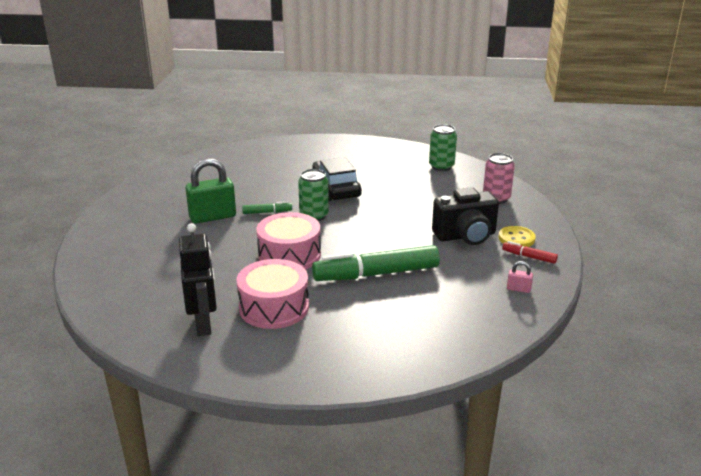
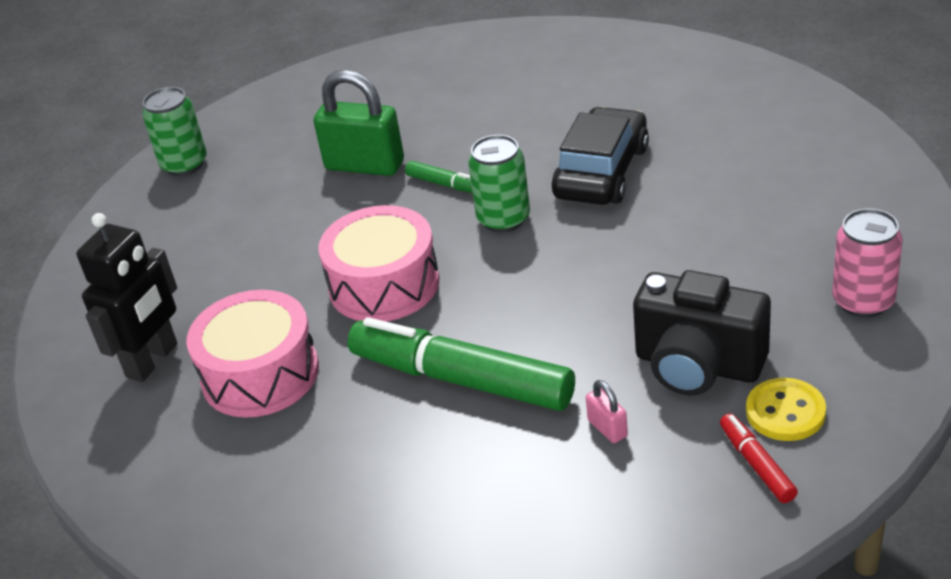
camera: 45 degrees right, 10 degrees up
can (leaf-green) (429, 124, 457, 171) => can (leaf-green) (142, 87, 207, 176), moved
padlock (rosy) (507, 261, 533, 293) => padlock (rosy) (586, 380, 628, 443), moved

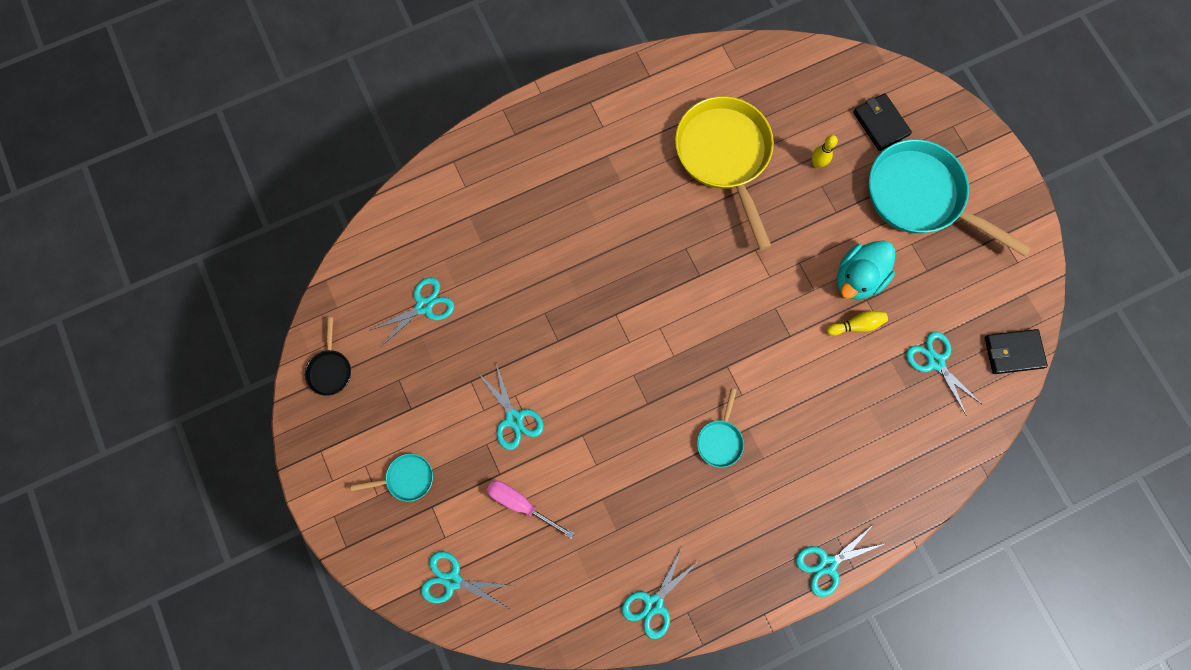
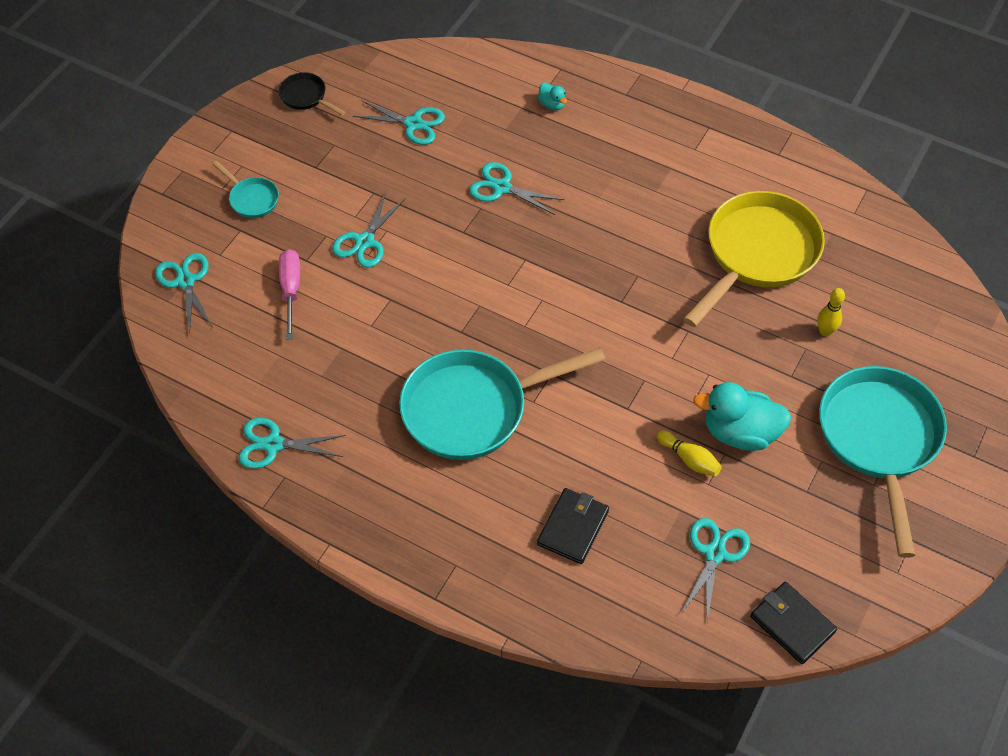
camera: 55 degrees right, 20 degrees down
wallet (black) (853, 93, 912, 151) => wallet (black) (537, 488, 609, 564), moved
frying pan (black) (305, 318, 351, 396) => frying pan (black) (278, 72, 346, 116), 75 degrees clockwise
frying pan (turquoise) (697, 388, 744, 468) => frying pan (turquoise) (399, 348, 606, 460), x2.25
scissors (turquoise) (796, 524, 884, 597) => scissors (turquoise) (469, 162, 565, 215), moved
nothing => duck (turquoise) (538, 82, 567, 110)

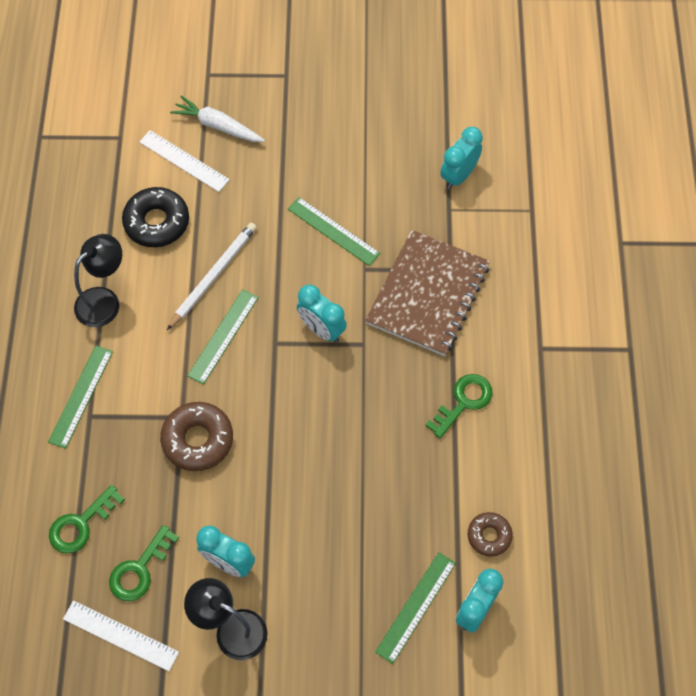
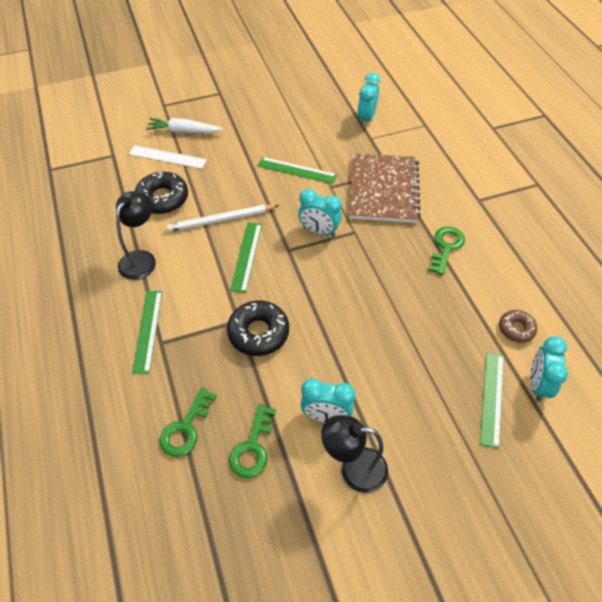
camera: 20 degrees left, 10 degrees down
pencil (snow-white) (167, 223, 257, 330) => pencil (snow-white) (166, 205, 279, 232), 120 degrees counterclockwise
donut (dark brown) (160, 402, 233, 471) => donut (black) (227, 300, 289, 356)
measuring stick (snow-white) (63, 600, 179, 671) => nothing

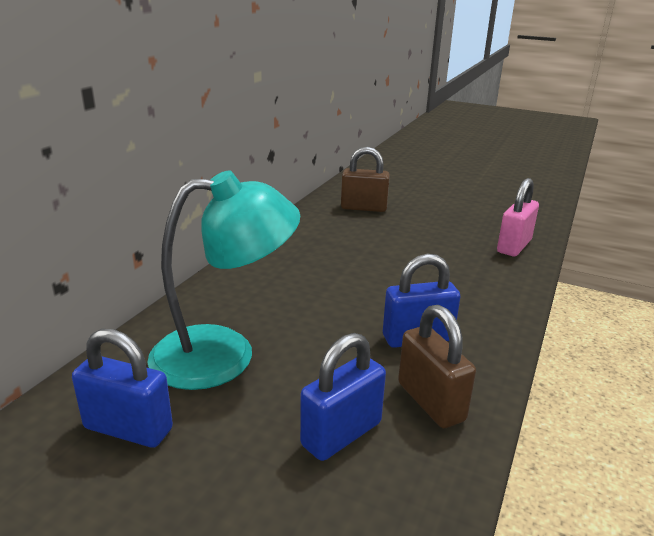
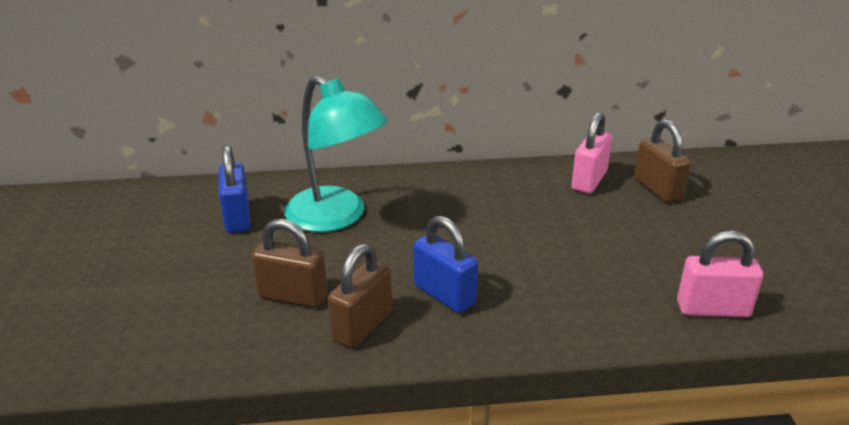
camera: 60 degrees right, 5 degrees up
padlock (blue) (300, 333, 386, 461) => padlock (dark brown) (252, 219, 327, 308)
nothing => padlock (rosy) (571, 112, 612, 194)

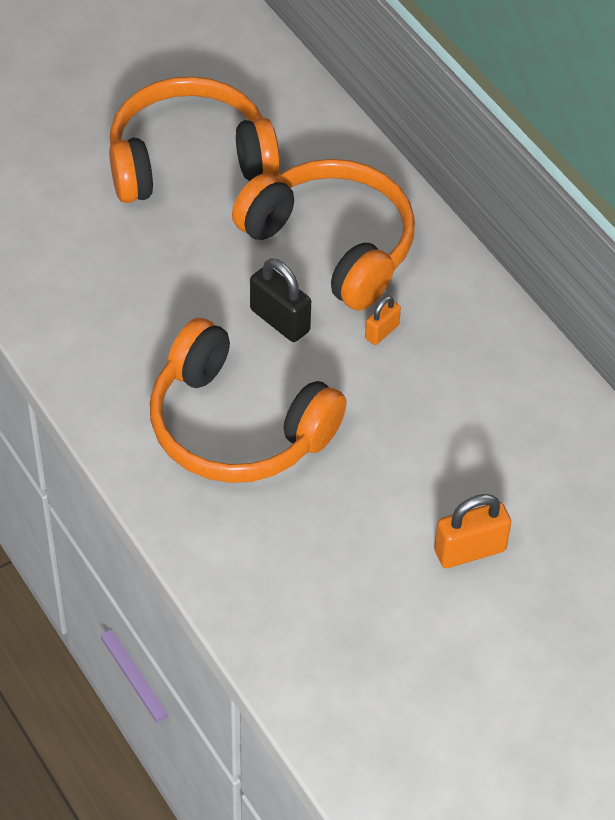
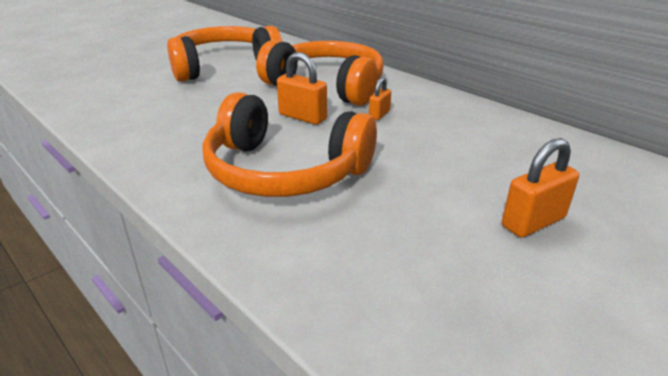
camera: 10 degrees left, 20 degrees down
padlock (black) (250, 258, 311, 342) => padlock (orange) (277, 52, 327, 125)

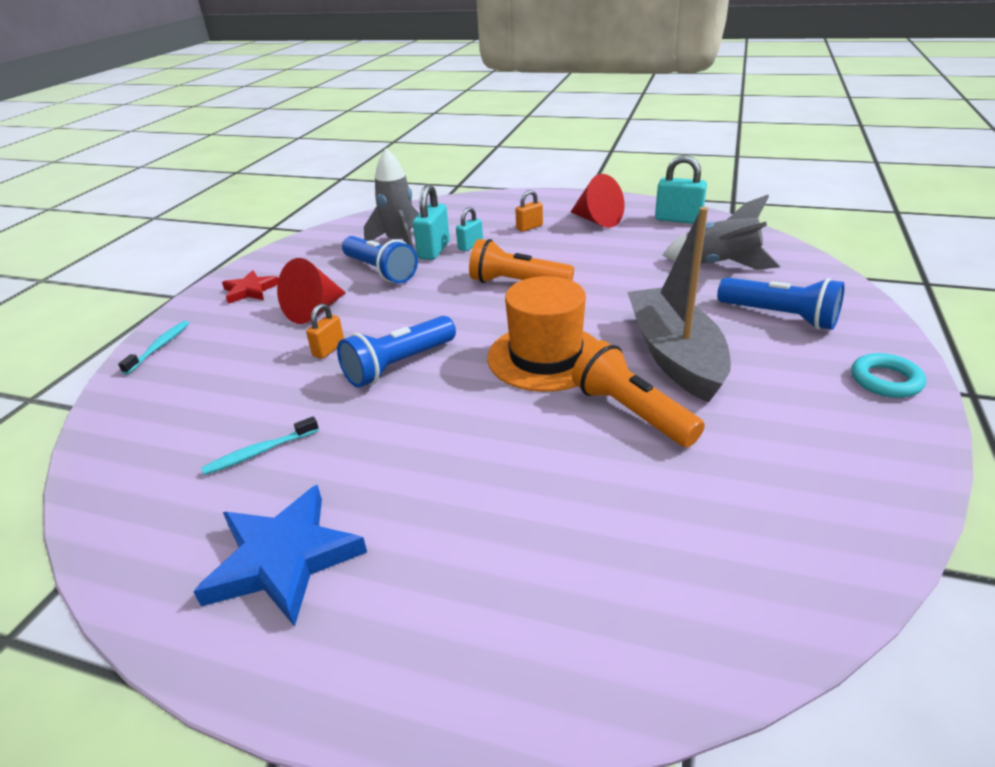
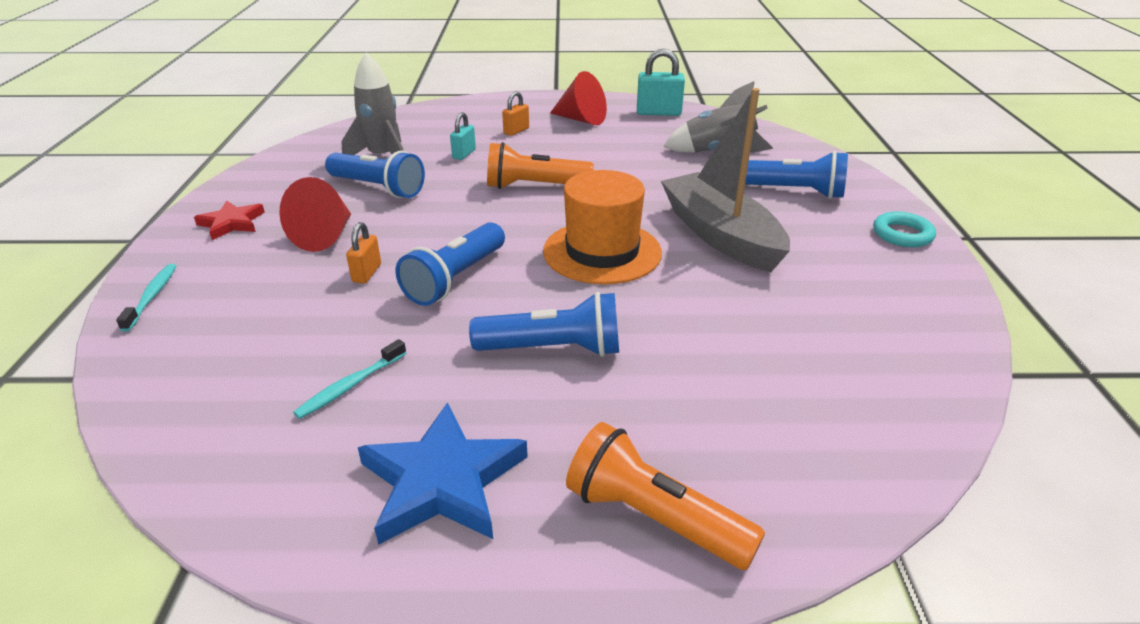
camera: 20 degrees left, 0 degrees up
padlock (turquoise) (413, 184, 450, 260) => nothing
pocket torch (orange) (572, 340, 705, 447) => pocket torch (orange) (566, 422, 765, 570), moved
nothing => pocket torch (blue) (469, 292, 619, 357)

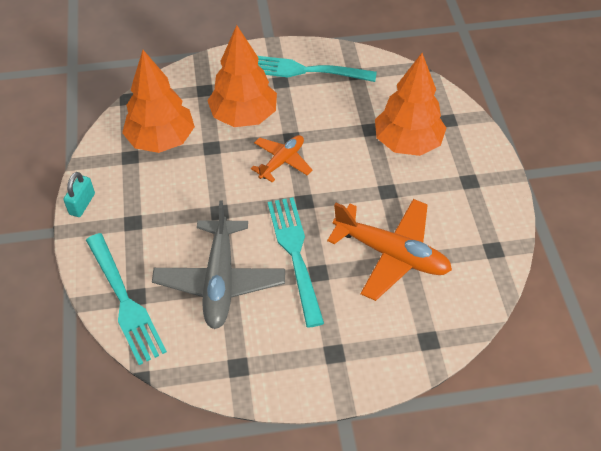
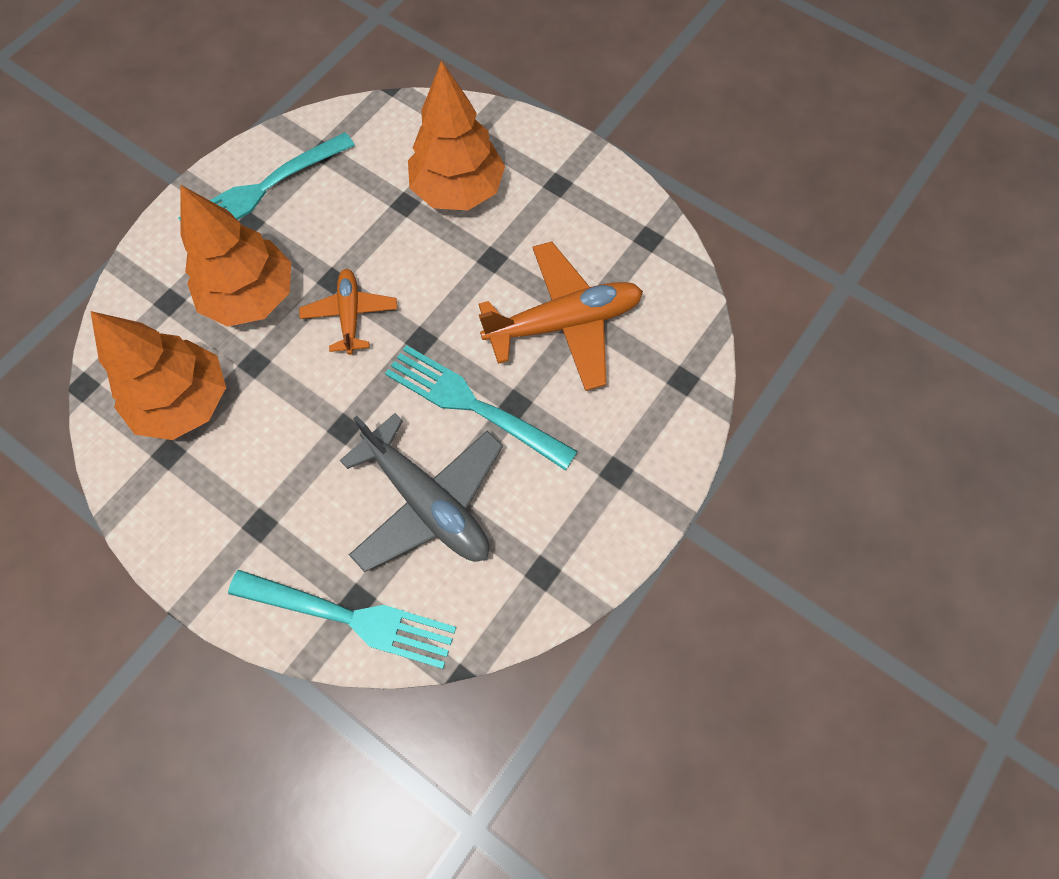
camera: 45 degrees left, 15 degrees up
padlock (turquoise) (63, 172, 95, 217) => nothing

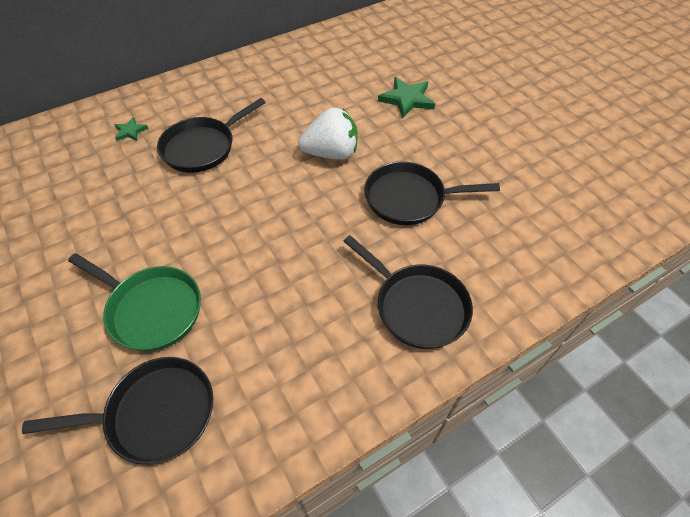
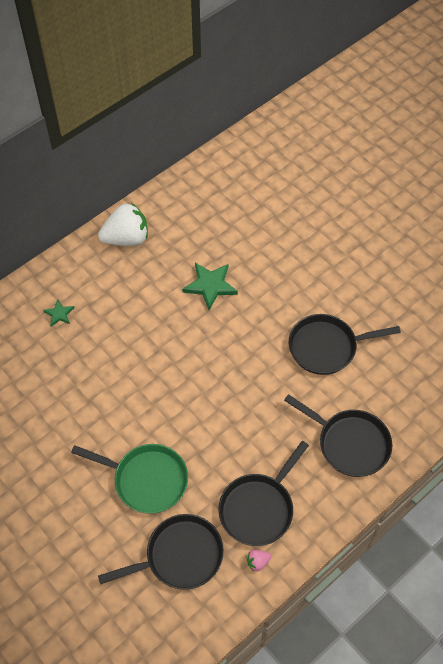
camera: 10 degrees left, 5 degrees up
five-pointed star (leaf-green) (378, 77, 435, 119) => five-pointed star (leaf-green) (182, 263, 238, 310), moved
frying pan (black) (157, 98, 266, 173) => frying pan (black) (218, 441, 309, 546), moved
berry (snow-white) (298, 107, 357, 160) => berry (snow-white) (98, 203, 148, 246), moved
nothing => berry (rosy) (247, 550, 271, 572)

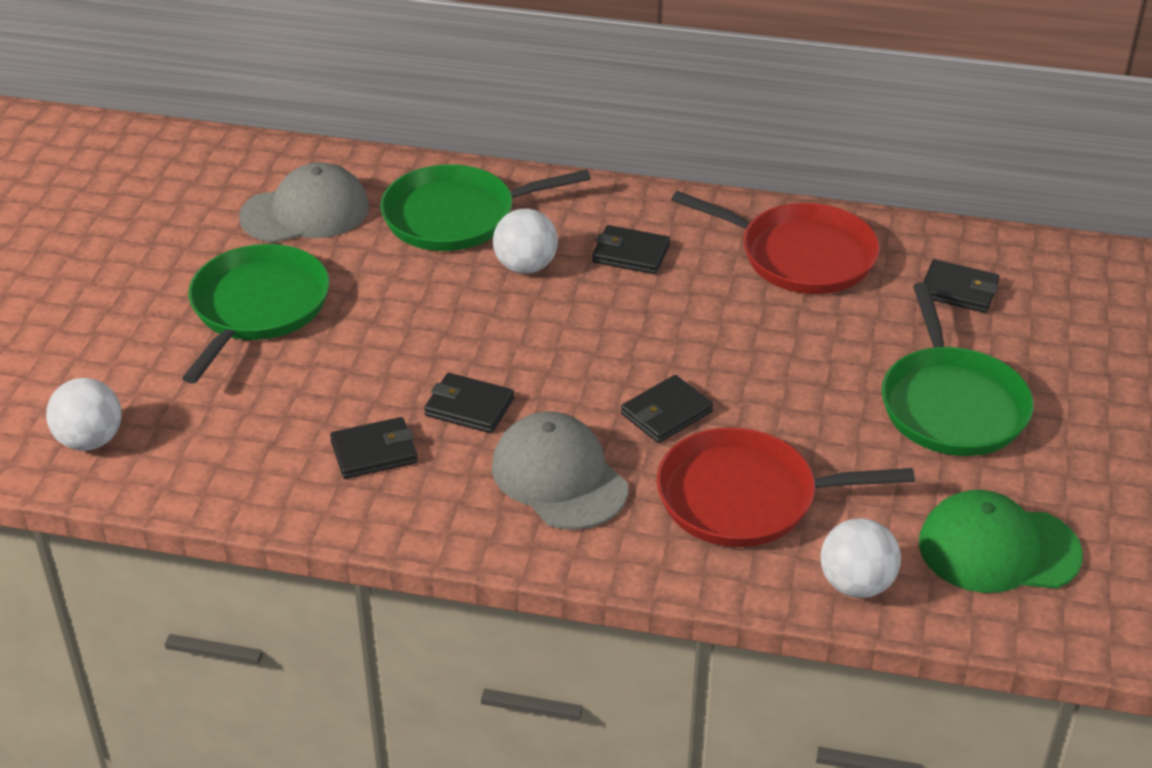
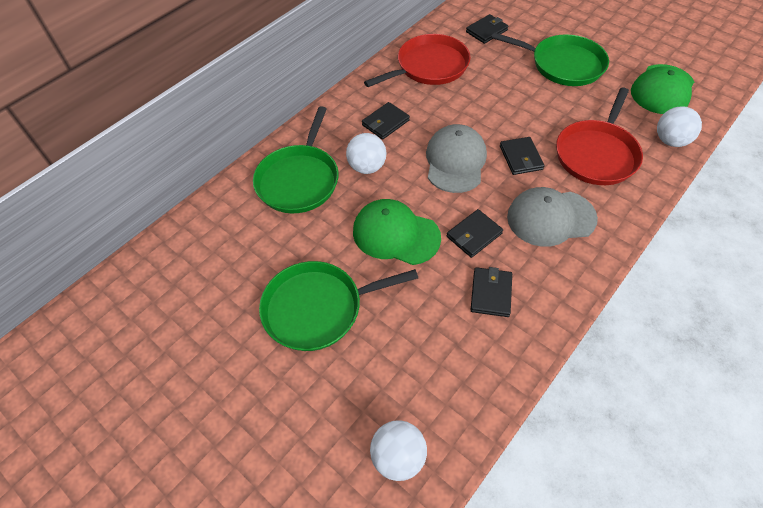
camera: 60 degrees left, 15 degrees up
cap (grey) (239, 162, 369, 243) => cap (grey) (426, 124, 487, 193), moved
frying pan (leaf-green) (182, 244, 330, 384) => frying pan (leaf-green) (259, 261, 418, 351), 60 degrees counterclockwise
nothing => cap (leaf-green) (353, 199, 441, 265)

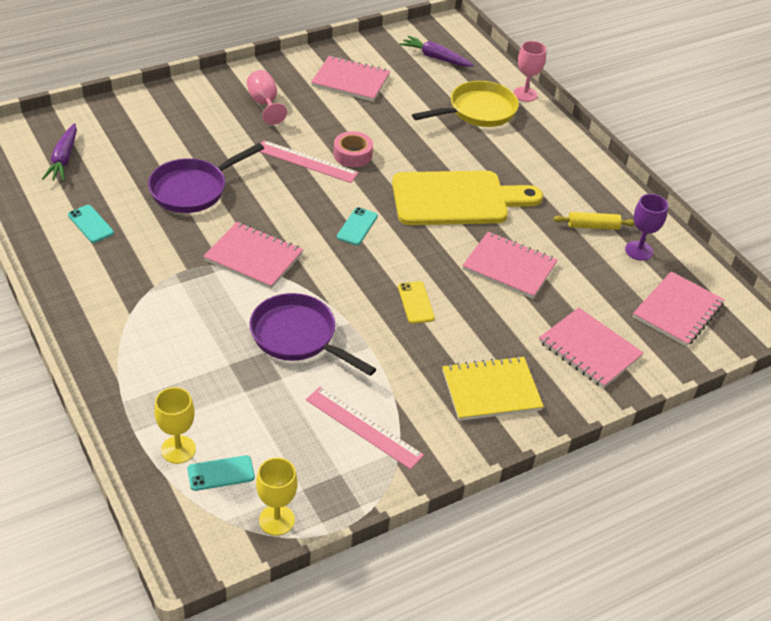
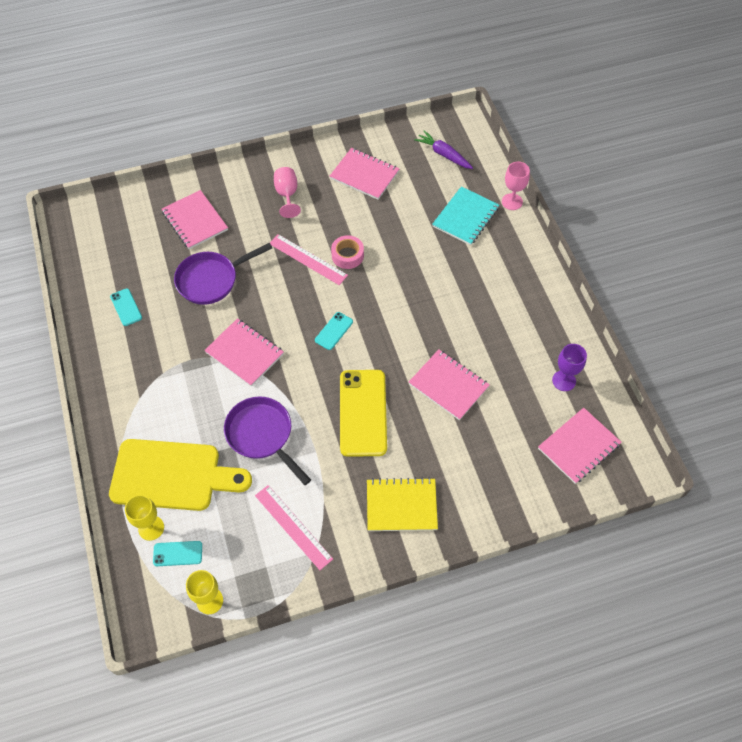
camera: 15 degrees right, 15 degrees up
frying pan (golden) (412, 81, 519, 127) => notepad (turquoise) (432, 186, 499, 246)
carrot (purple) (42, 123, 77, 181) => nothing
cutting board (golden) (392, 171, 543, 225) => cutting board (golden) (109, 439, 252, 511), moved
dough roller (golden) (553, 212, 635, 230) => nothing
smartphone (golden) (398, 281, 435, 324) => smartphone (golden) (340, 370, 387, 457), x2.13
notepad (rosy) (539, 308, 644, 388) => notepad (rosy) (162, 190, 228, 249), moved

